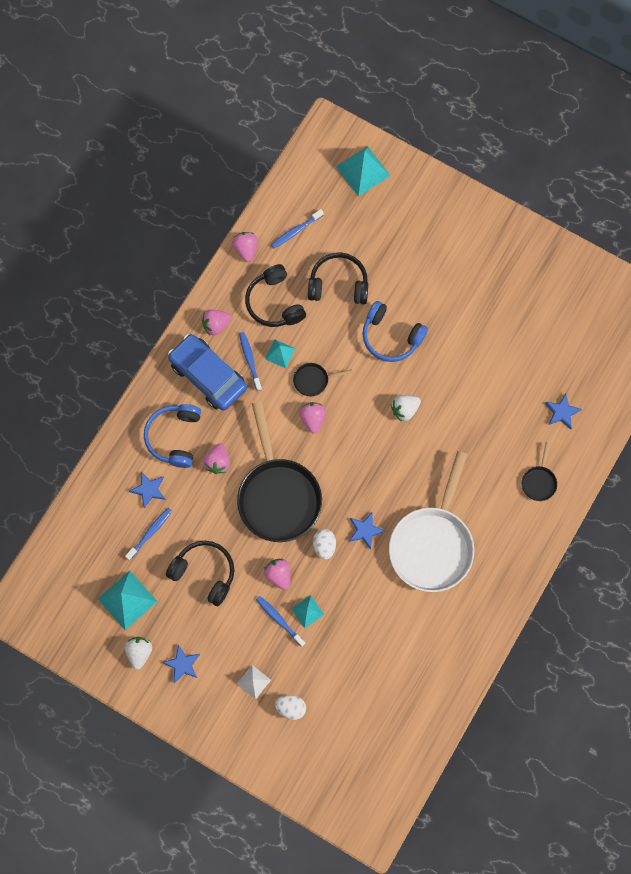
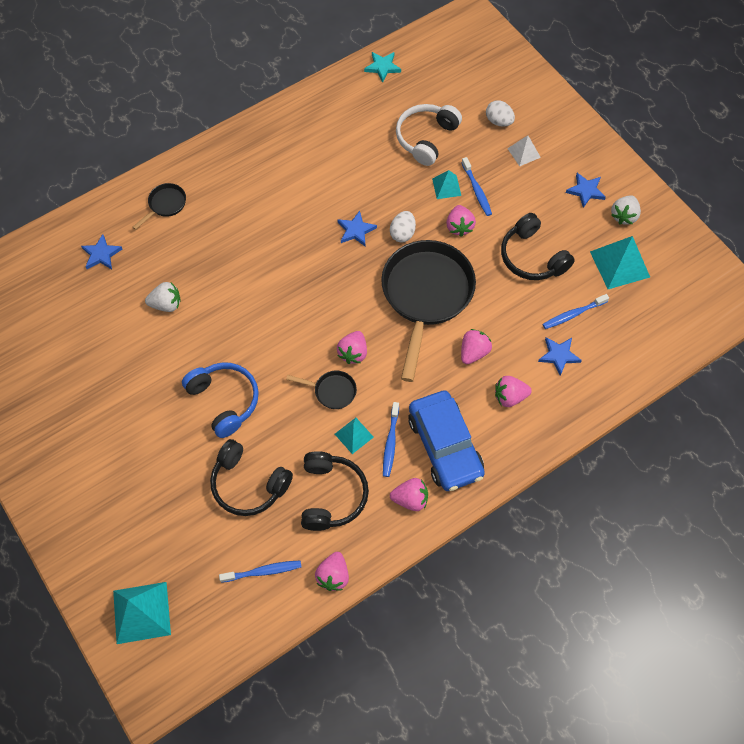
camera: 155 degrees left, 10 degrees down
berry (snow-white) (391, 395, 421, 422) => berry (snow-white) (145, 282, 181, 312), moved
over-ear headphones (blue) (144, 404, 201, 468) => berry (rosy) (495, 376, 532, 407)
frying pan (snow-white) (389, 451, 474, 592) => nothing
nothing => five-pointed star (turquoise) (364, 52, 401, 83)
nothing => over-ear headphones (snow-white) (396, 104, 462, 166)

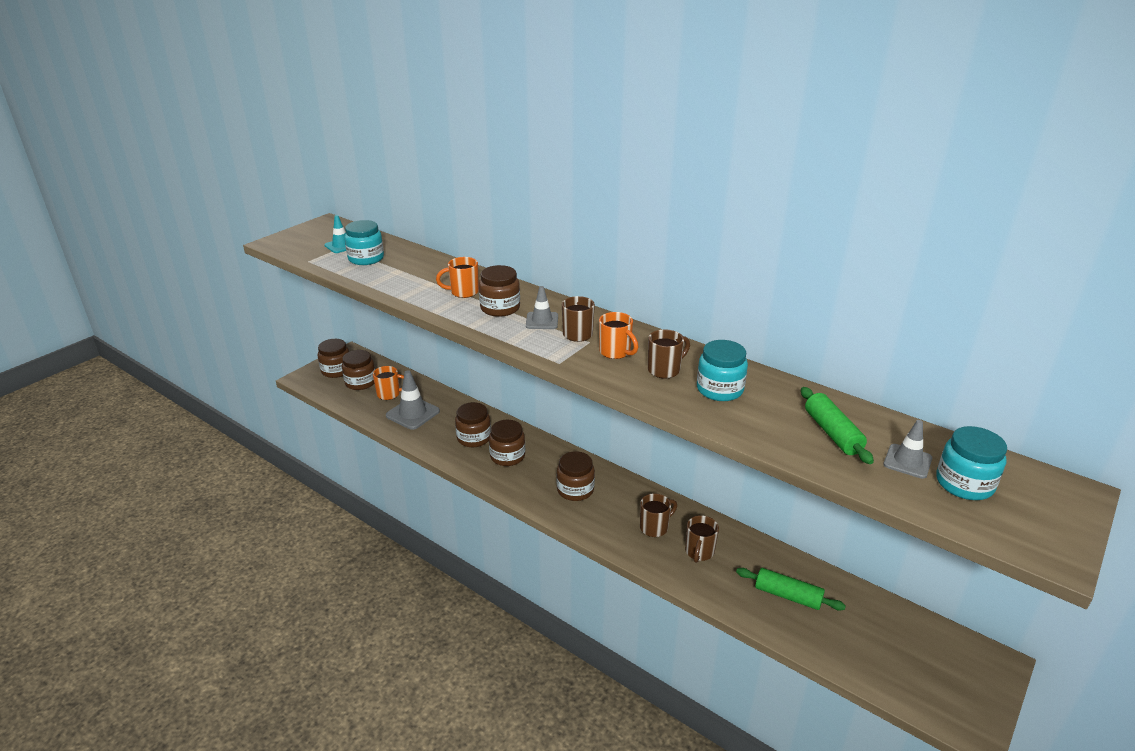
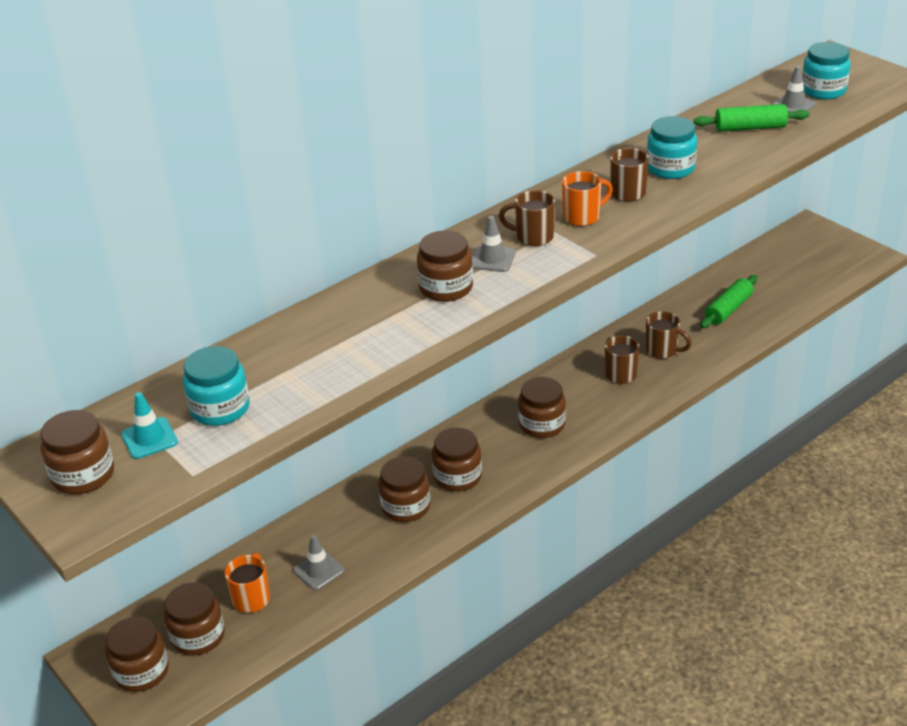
camera: 75 degrees left, 5 degrees up
coffee mug (orange) (436, 257, 479, 298) => nothing
traffic cone (grey) (386, 370, 440, 430) => traffic cone (grey) (293, 535, 345, 590), x0.61
nothing => jam jar (dark brown) (40, 410, 114, 494)

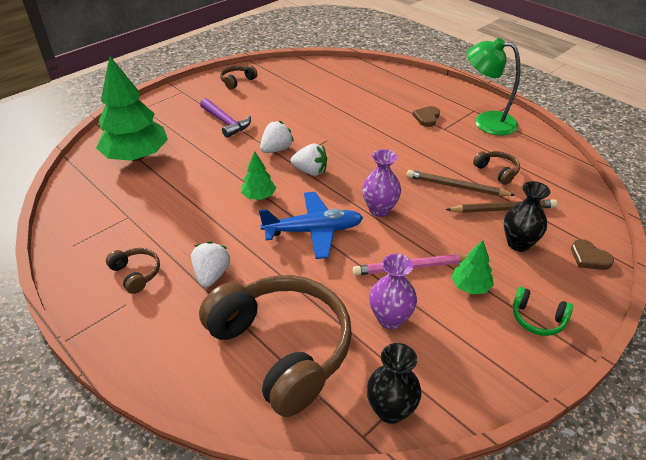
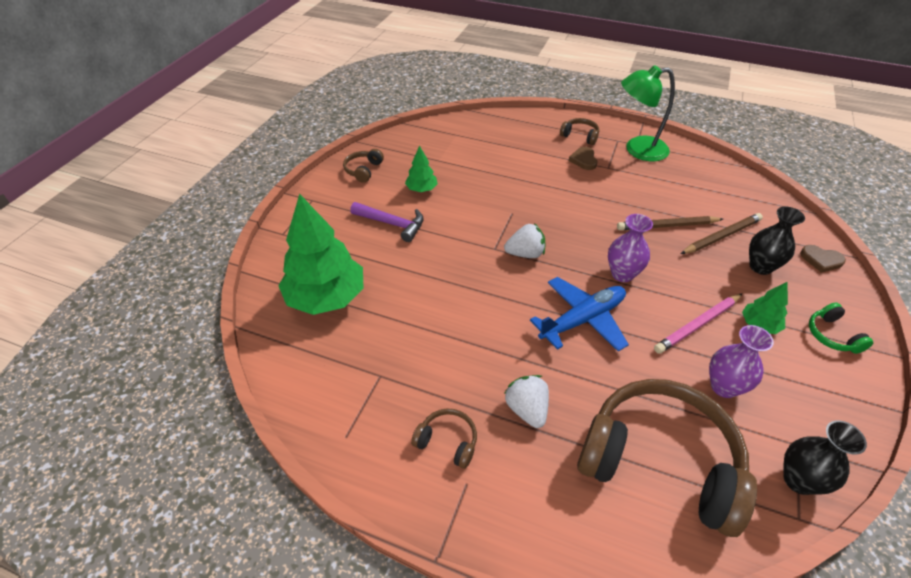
camera: 25 degrees left, 5 degrees up
berry (snow-white) (260, 121, 294, 153) => nothing
fir tree (leaf-green) (241, 151, 276, 200) => fir tree (leaf-green) (405, 146, 438, 192), moved
over-ear headphones (dark brown) (473, 151, 520, 185) => over-ear headphones (dark brown) (560, 118, 599, 145), moved
over-ear headphones (leaf-green) (513, 287, 573, 336) => over-ear headphones (leaf-green) (809, 303, 873, 354), 75 degrees clockwise

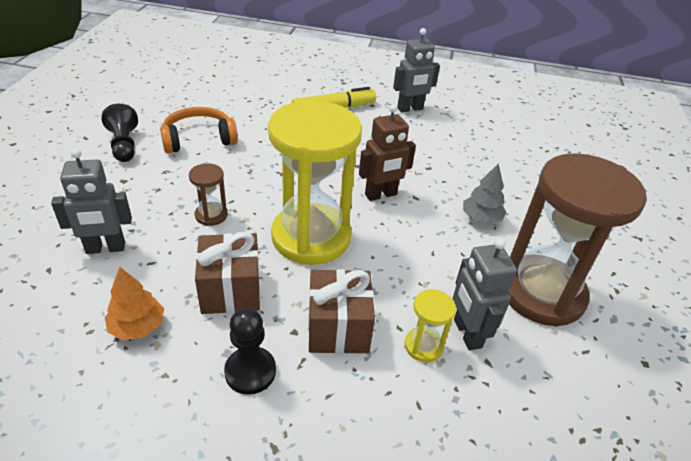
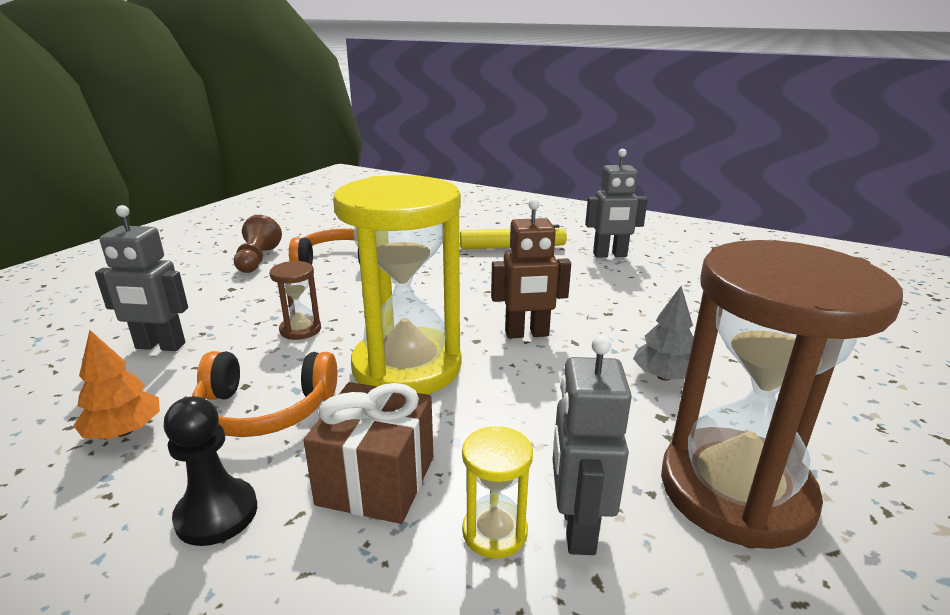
camera: 20 degrees right, 15 degrees down
game pawn (black) (102, 104, 138, 162) => game pawn (dark brown) (234, 215, 282, 273)
gift (dark brown) (195, 232, 260, 314) => over-ear headphones (orange) (192, 351, 337, 437)

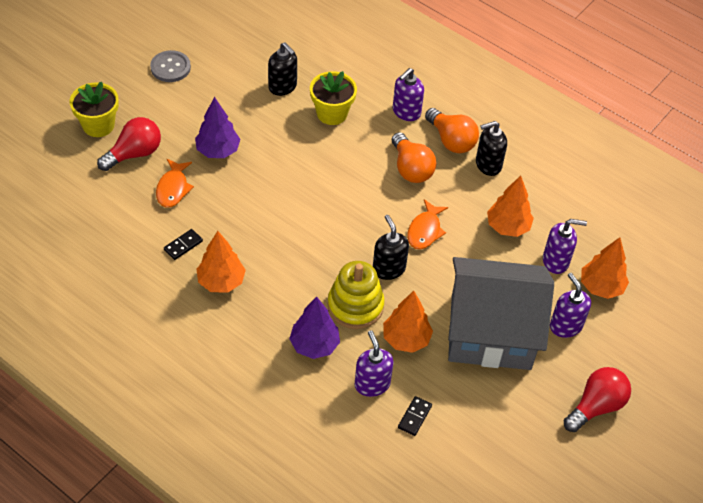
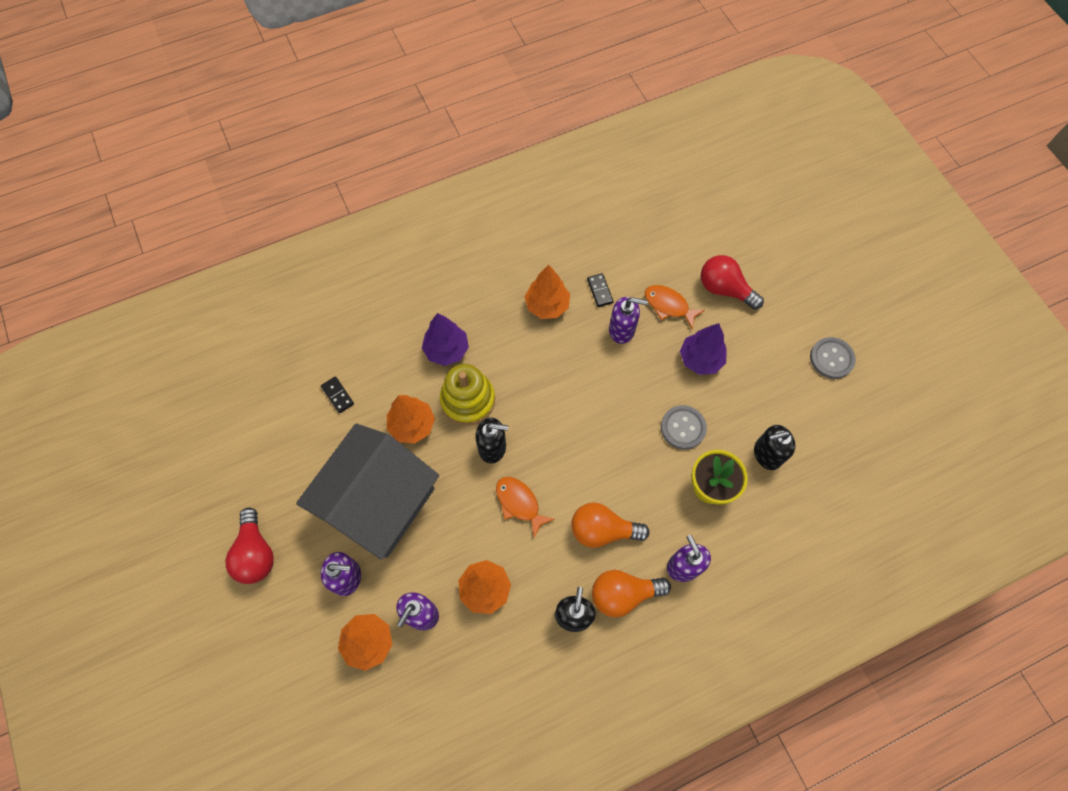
camera: 120 degrees right, 15 degrees up
potted plant (golden) (70, 82, 119, 137) => nothing
light bulb (crimson) (97, 117, 161, 171) => light bulb (crimson) (701, 255, 764, 310), 135 degrees clockwise
pump bottle (purple) (354, 330, 394, 397) => pump bottle (purple) (609, 297, 648, 344), moved
nothing => sewing button (grey) (661, 405, 707, 449)

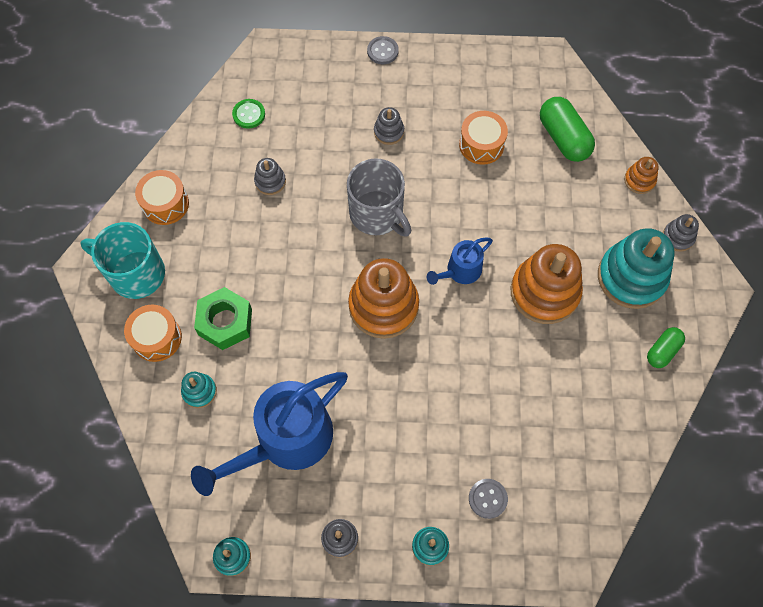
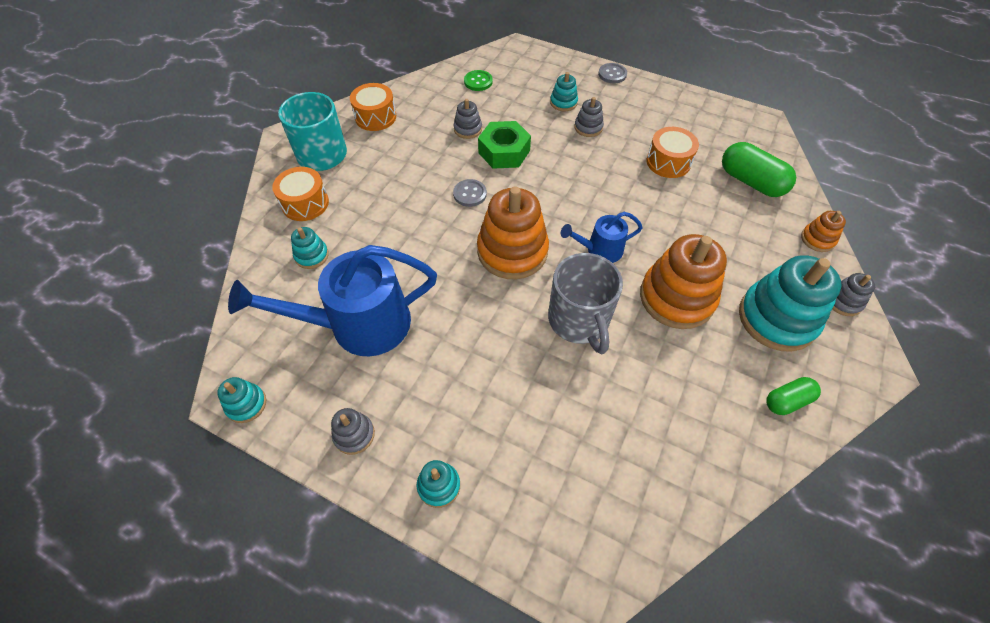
camera: 25 degrees right, 10 degrees down
pill shape (leaf-green) (540, 97, 595, 162) => pill shape (leaf-green) (722, 142, 796, 197), 45 degrees counterclockwise
coffee mug (grey) (347, 158, 411, 237) => coffee mug (grey) (548, 253, 623, 354), moved
nut (leaf-green) (194, 287, 252, 350) => nut (leaf-green) (478, 121, 531, 169), moved
sewing button (grey) (469, 479, 508, 519) => sewing button (grey) (453, 179, 487, 207), moved
nothing => ring stacker (turquoise) (550, 72, 578, 111)

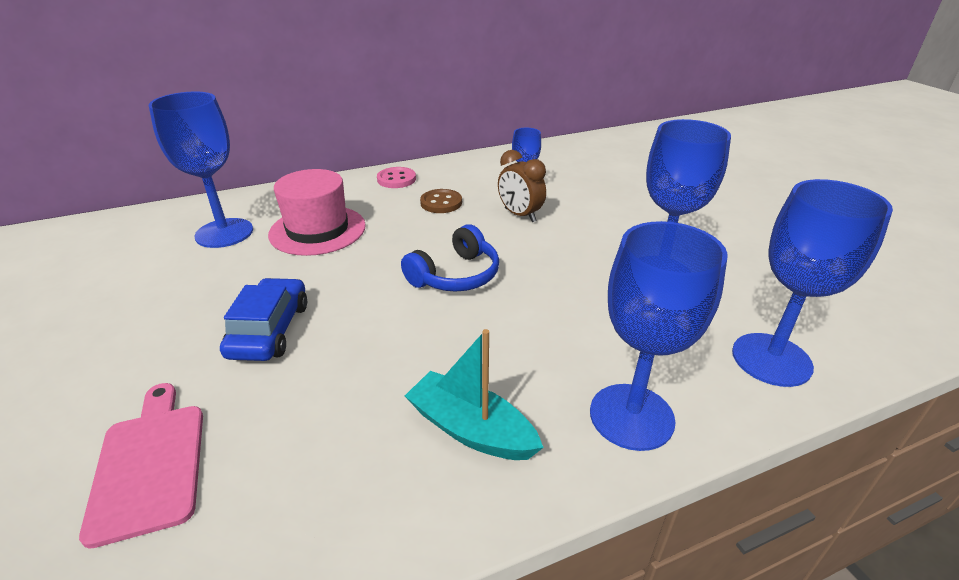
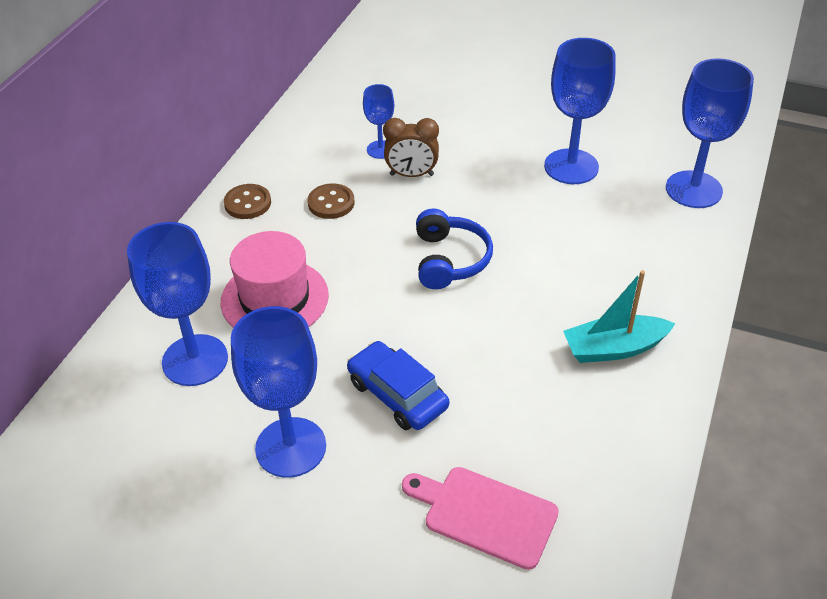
camera: 45 degrees left, 10 degrees up
sewing button (rosy) (377, 167, 416, 188) => sewing button (dark brown) (224, 184, 271, 219)
chalice (blue) (590, 221, 728, 451) => chalice (blue) (231, 306, 326, 478), moved

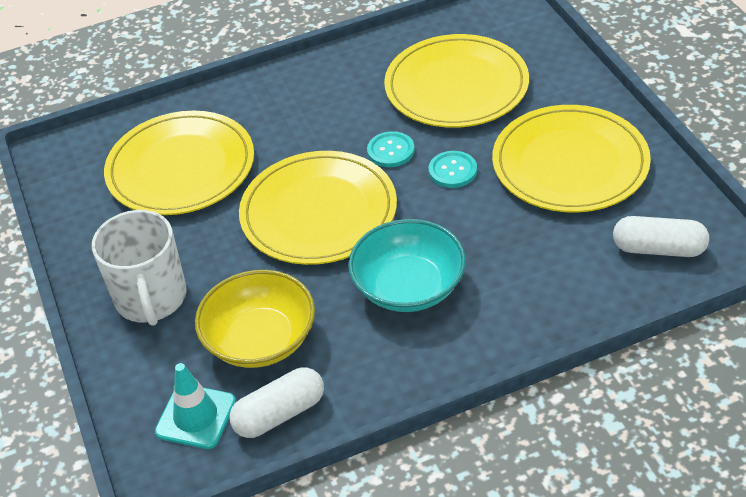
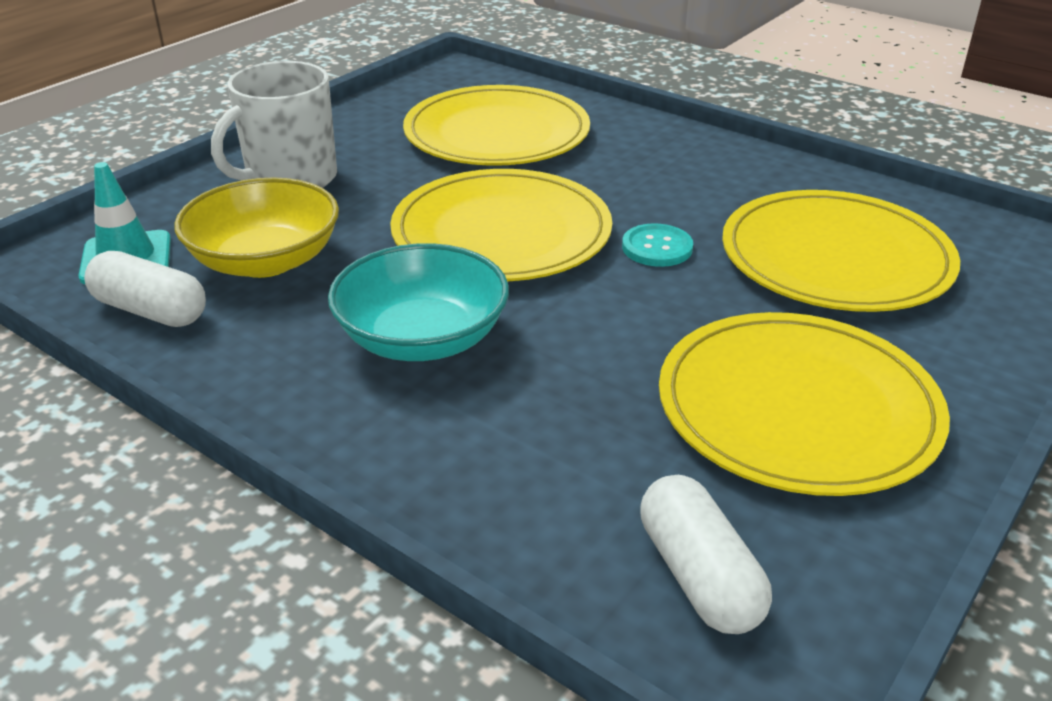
camera: 55 degrees right, 10 degrees down
sewing button (turquoise) (428, 151, 477, 188) => nothing

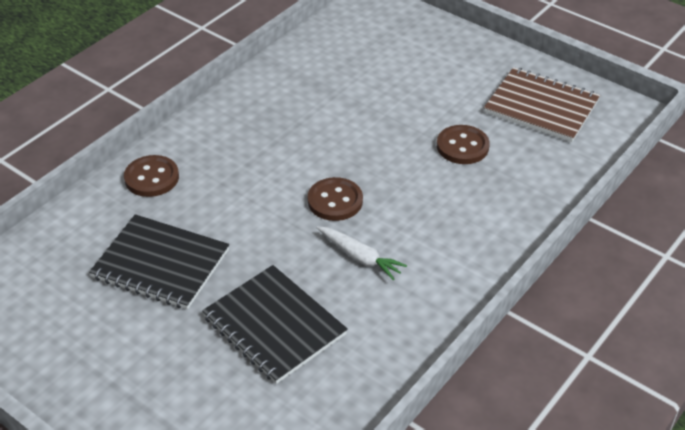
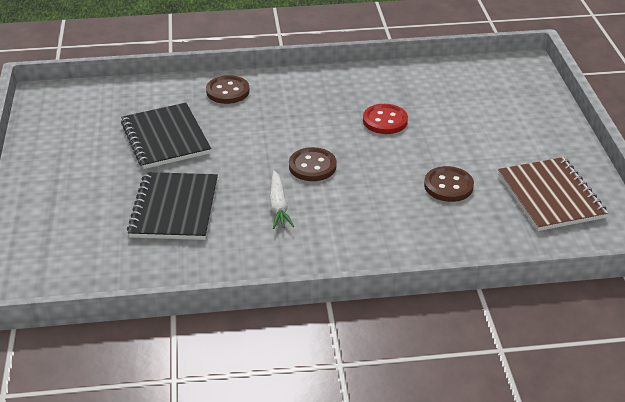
camera: 45 degrees right, 5 degrees down
nothing => sewing button (crimson) (363, 104, 408, 134)

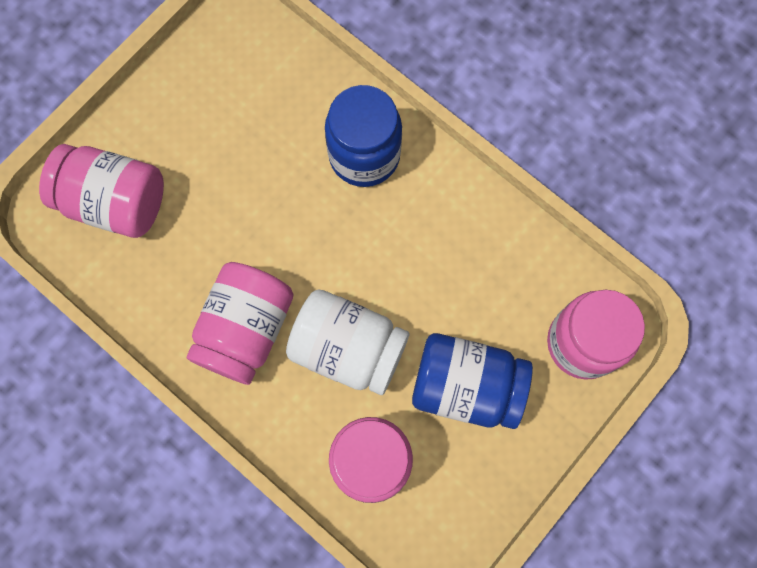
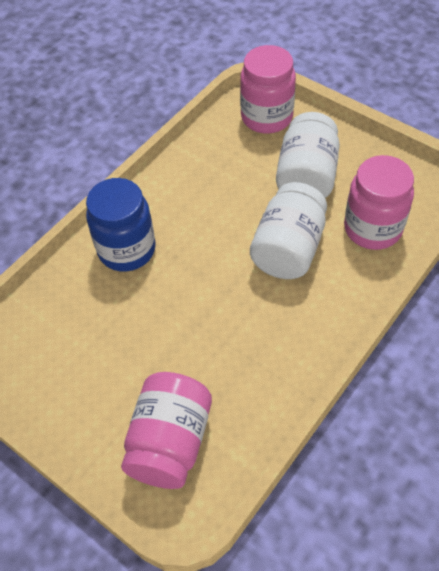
camera: 90 degrees left, 20 degrees down
jam jar (rosy) (187, 262, 293, 385) => nothing
jam jar (blue) (412, 333, 533, 429) => jam jar (snow-white) (276, 112, 340, 198)

